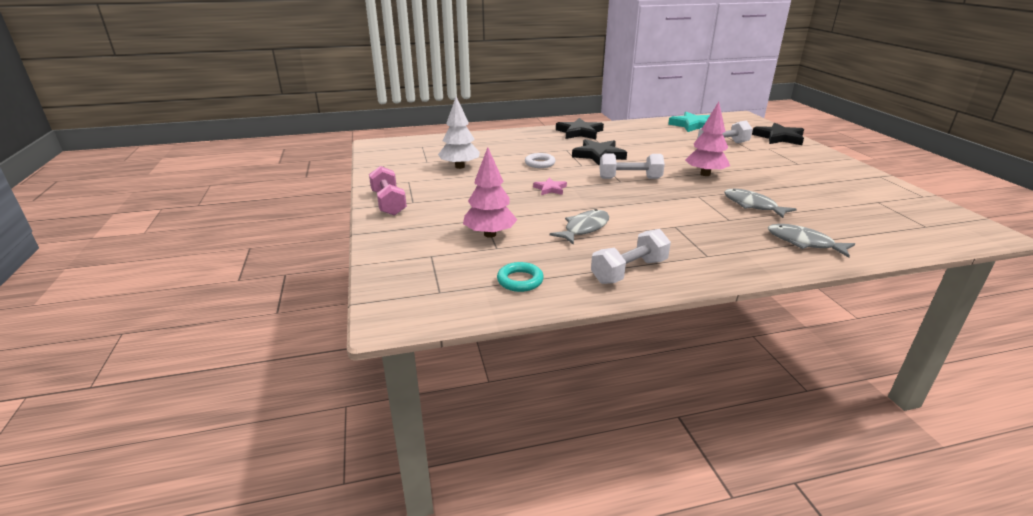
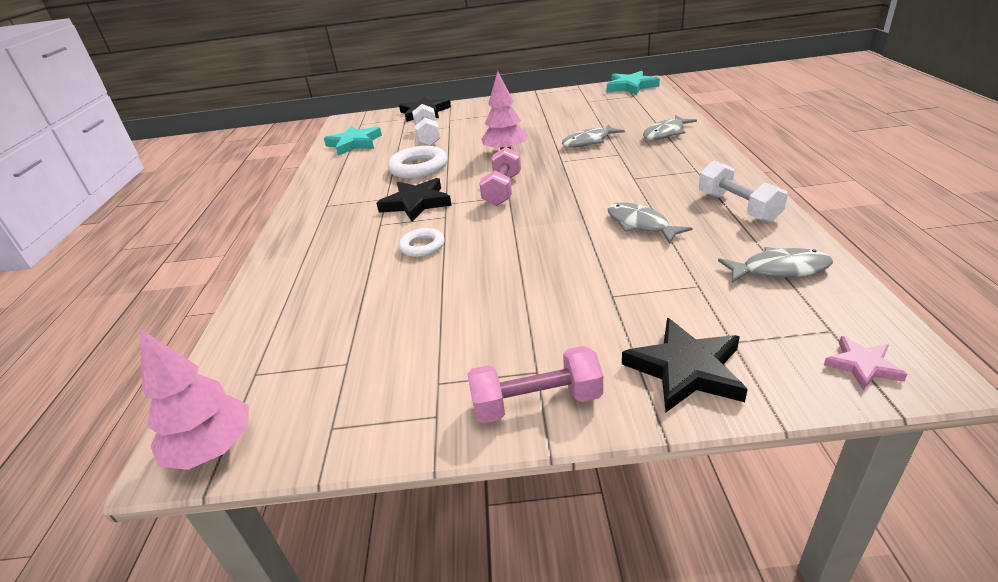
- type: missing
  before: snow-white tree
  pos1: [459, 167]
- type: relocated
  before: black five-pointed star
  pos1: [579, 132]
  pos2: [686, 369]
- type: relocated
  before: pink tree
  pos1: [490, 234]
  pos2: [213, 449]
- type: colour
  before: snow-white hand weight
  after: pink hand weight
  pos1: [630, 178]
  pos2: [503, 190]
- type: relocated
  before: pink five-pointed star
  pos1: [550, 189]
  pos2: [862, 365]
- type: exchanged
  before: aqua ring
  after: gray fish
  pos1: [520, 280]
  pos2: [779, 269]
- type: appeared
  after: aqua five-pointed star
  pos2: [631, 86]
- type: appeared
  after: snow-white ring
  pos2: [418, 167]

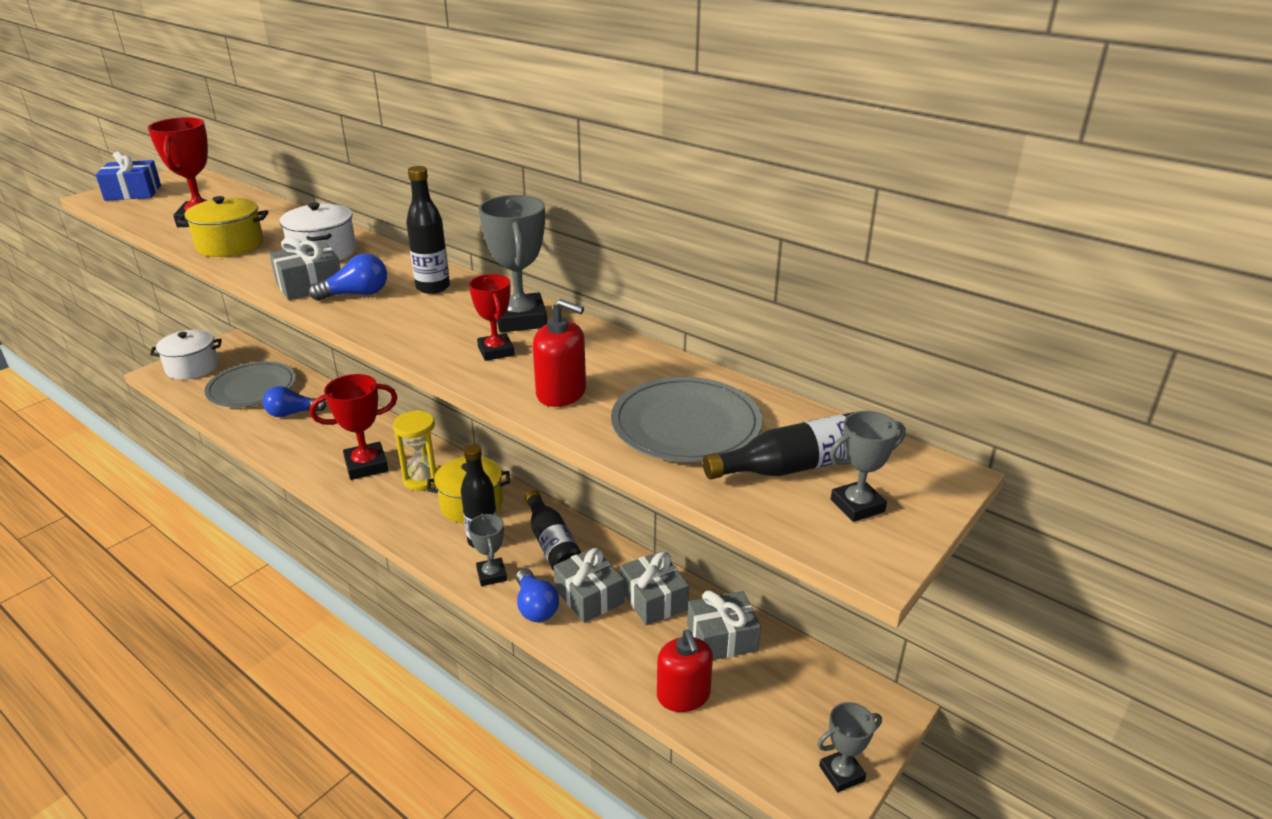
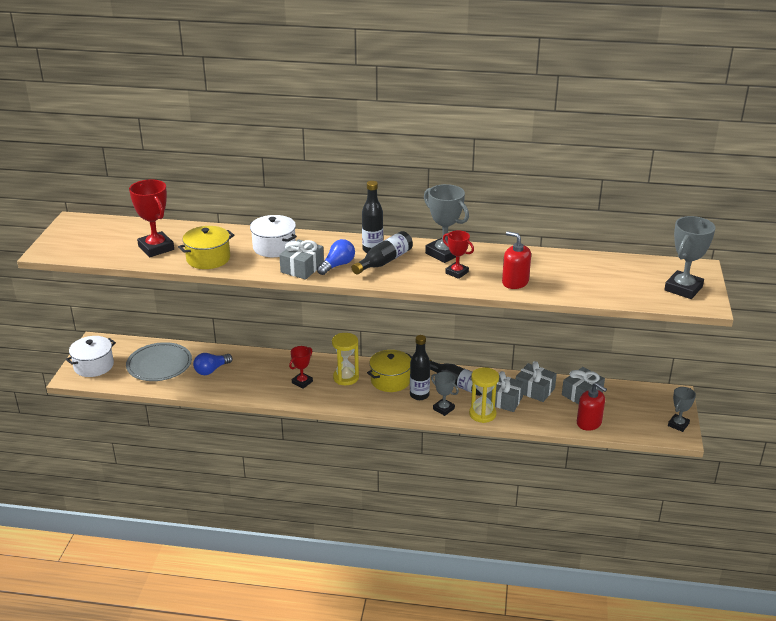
- type: missing
  before: blue present
  pos1: [133, 193]
- type: spun
  before: scarlet soap pump
  pos1: [561, 393]
  pos2: [515, 282]
  turn: -135
- type: size
  before: scarlet prize cup
  pos1: [366, 465]
  pos2: [302, 382]
  scale: 0.6
- type: missing
  before: gray flat dish
  pos1: [686, 424]
- type: size
  before: gray prize cup
  pos1: [857, 505]
  pos2: [683, 288]
  scale: 1.66
- type: relocated
  before: black flask
  pos1: [793, 467]
  pos2: [384, 261]
- type: exchanged
  before: blue light bulb
  after: bright yellow sandglass
  pos1: [535, 607]
  pos2: [482, 414]

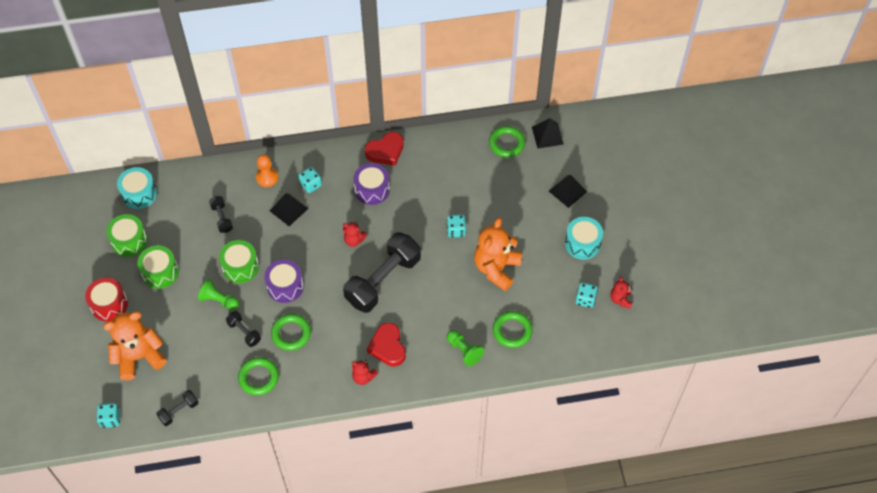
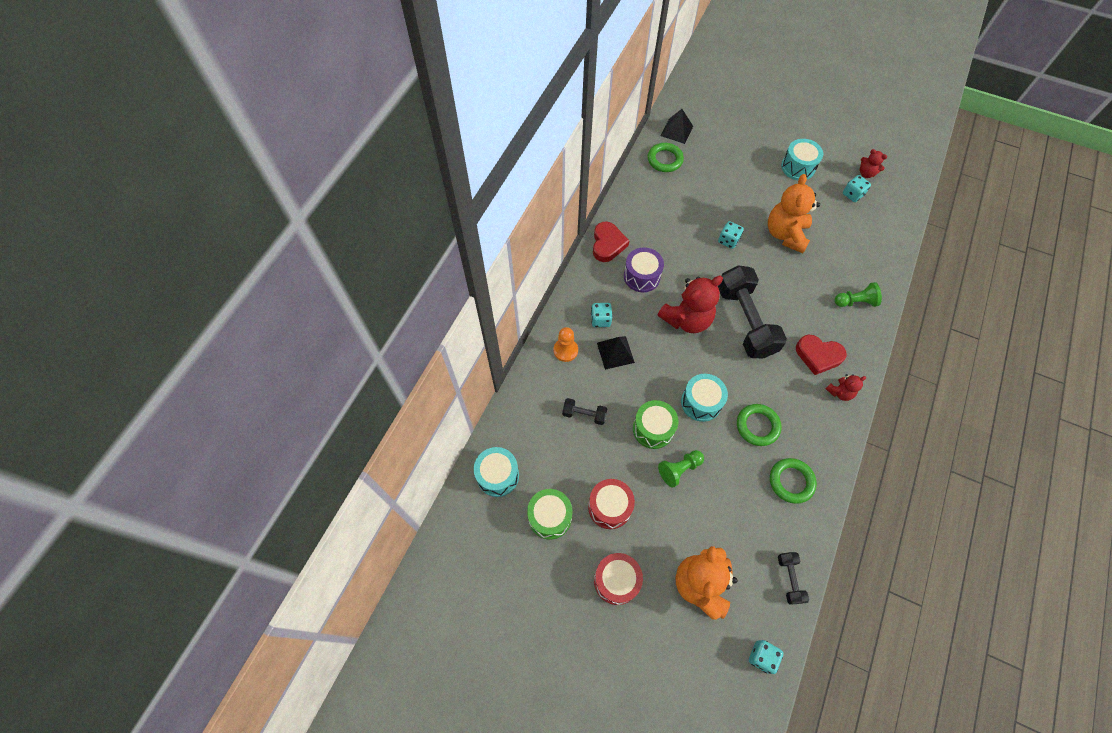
- type: missing
  before: black pyramid
  pos1: [567, 191]
- type: spun
  before: bright orange teddy
  pos1: [496, 268]
  pos2: [785, 234]
  turn: 45
- type: size
  before: scarlet teddy
  pos1: [354, 240]
  pos2: [687, 319]
  scale: 2.05
- type: colour
  before: emerald snare drum
  after: scarlet snare drum
  pos1: [160, 272]
  pos2: [609, 507]
- type: colour
  before: purple snare drum
  after: aqua snare drum
  pos1: [285, 286]
  pos2: [701, 402]
- type: missing
  before: black hand weight
  pos1: [244, 332]
- type: missing
  before: emerald ring
  pos1: [512, 331]

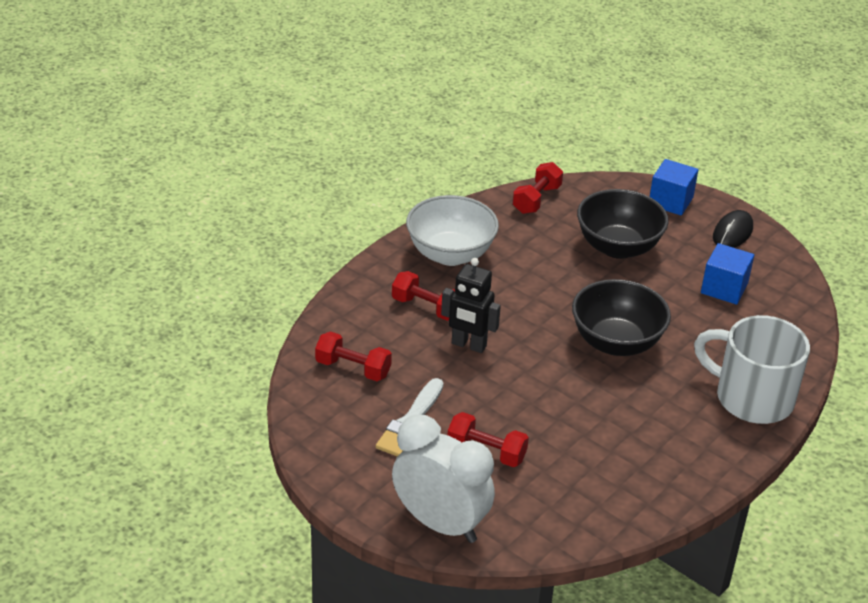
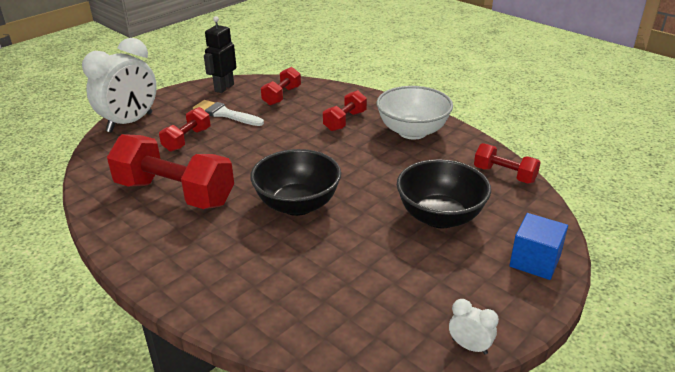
- type: missing
  before: black PC mouse
  pos1: [732, 232]
- type: missing
  before: blue cube
  pos1: [724, 288]
- type: relocated
  before: black robot
  pos1: [468, 345]
  pos2: [224, 88]
- type: missing
  before: snow-white coffee mug
  pos1: [751, 398]
- type: appeared
  after: scarlet hand weight
  pos2: [175, 193]
- type: appeared
  after: snow-white alarm clock
  pos2: [469, 346]

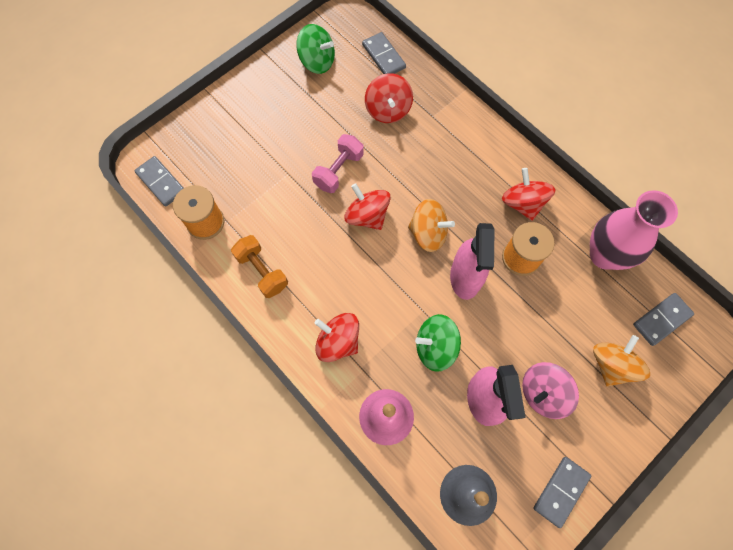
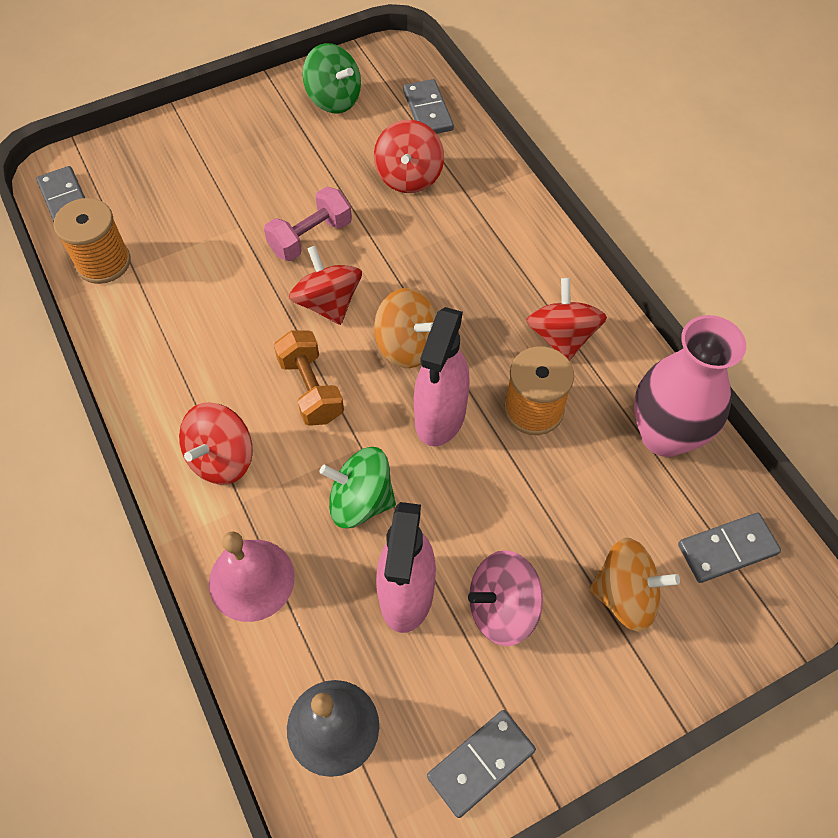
- type: relocated
  before: bright orange hand weight
  pos1: [262, 271]
  pos2: [311, 389]
- type: spun
  before: scarlet whirligig
  pos1: [338, 341]
  pos2: [222, 458]
  turn: -105
- type: spun
  before: bright orange whirligig
  pos1: [611, 365]
  pos2: [625, 595]
  turn: 60

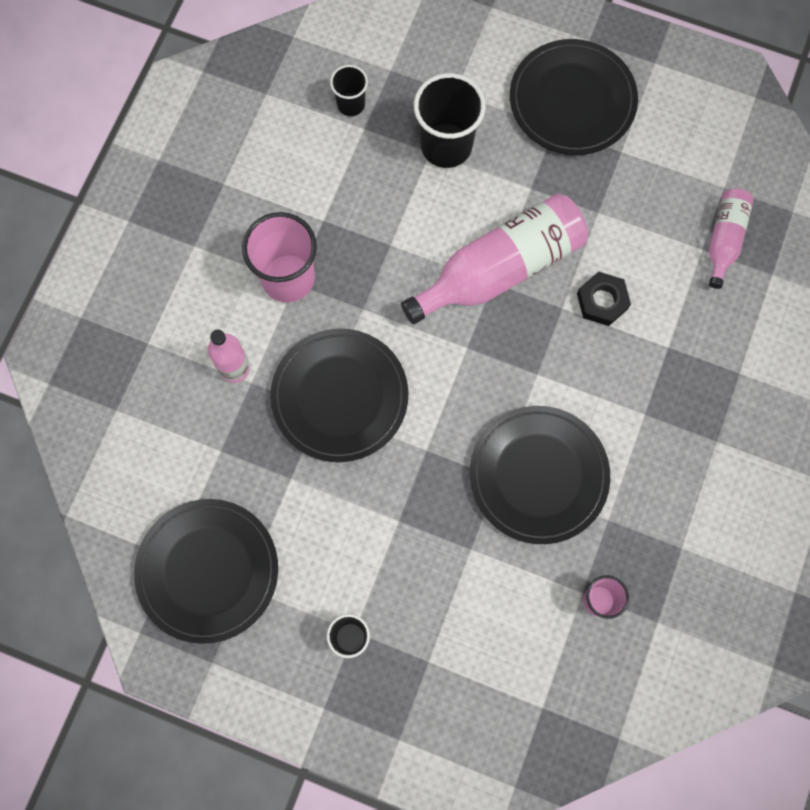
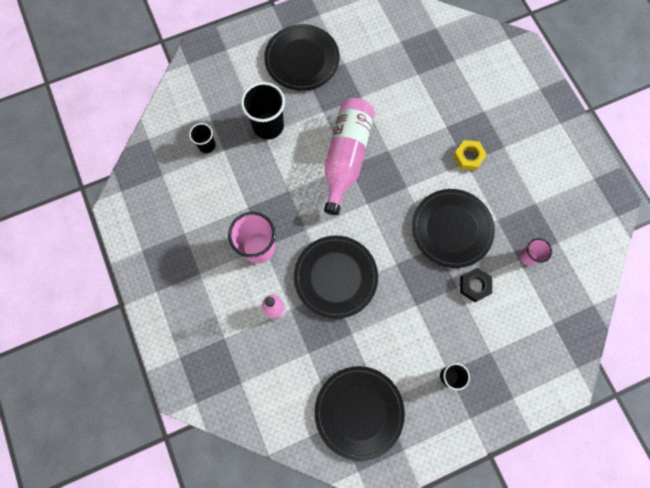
- type: missing
  before: pink flask
  pos1: [724, 239]
- type: relocated
  before: black hexagon nut
  pos1: [602, 301]
  pos2: [474, 285]
- type: appeared
  after: bright yellow hexagon nut
  pos2: [468, 157]

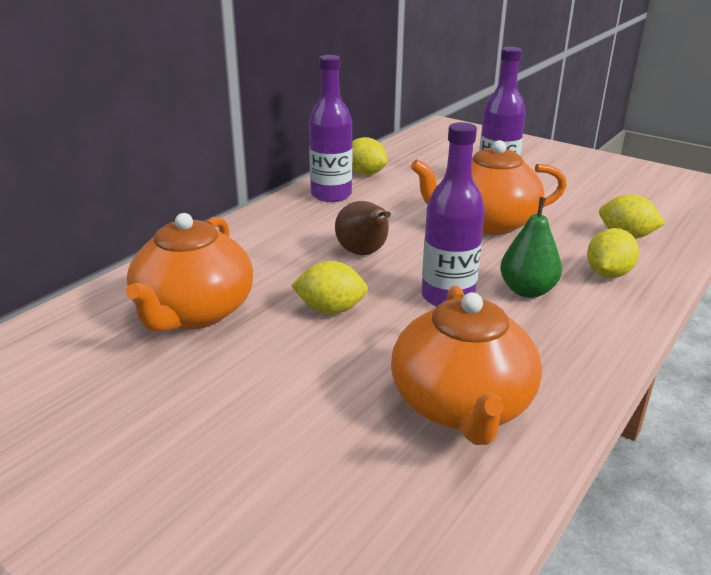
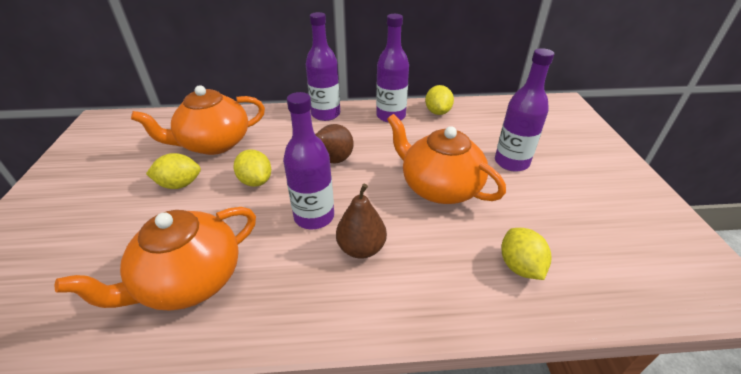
- type: colour
  before: emerald toy pear
  after: brown toy pear
  pos1: [527, 291]
  pos2: [361, 248]
- type: relocated
  before: bright yellow lemon
  pos1: [608, 274]
  pos2: [180, 184]
- type: appeared
  after: purple flask
  pos2: [325, 114]

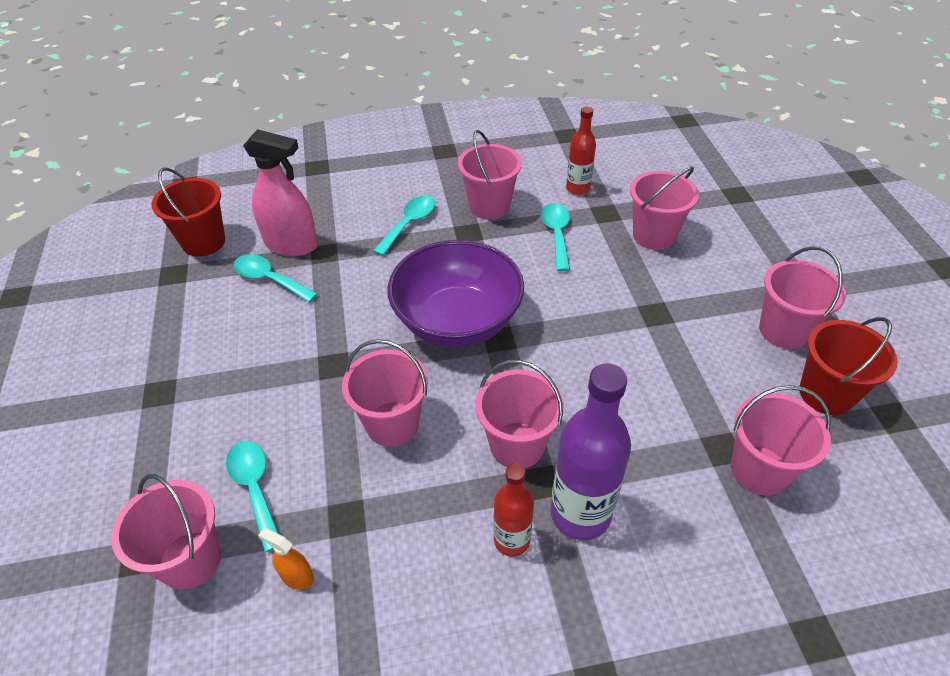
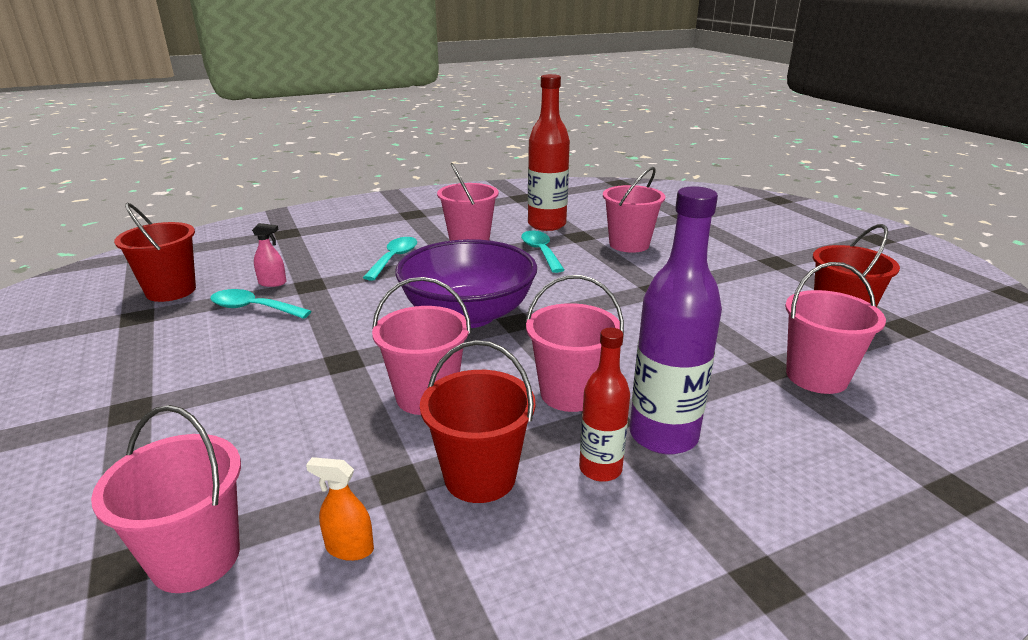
- type: size
  before: scarlet flask
  pos1: [578, 189]
  pos2: [547, 225]
  scale: 1.7
- type: size
  before: pink spray cleaner
  pos1: [291, 244]
  pos2: [272, 283]
  scale: 0.46
- type: missing
  before: pink bucket
  pos1: [784, 330]
- type: missing
  before: aqua spoon
  pos1: [255, 488]
- type: appeared
  after: scarlet bucket
  pos2: [480, 477]

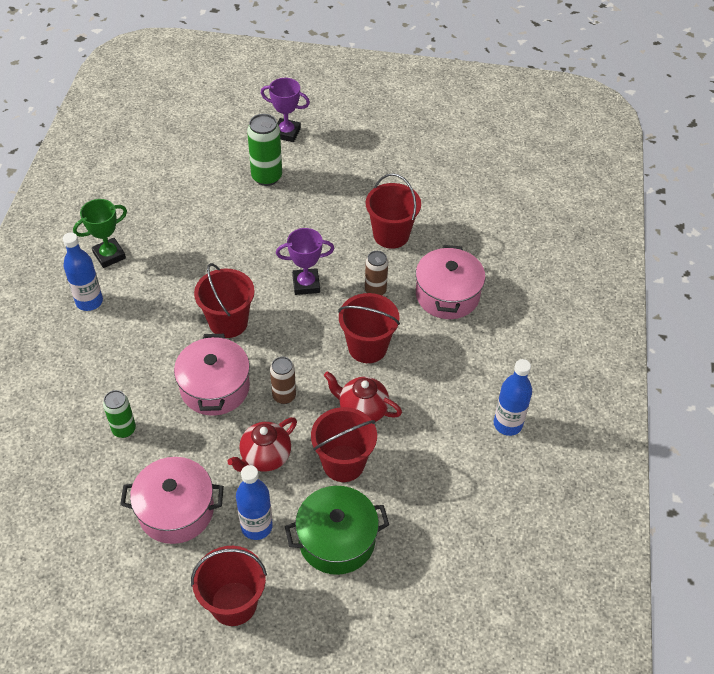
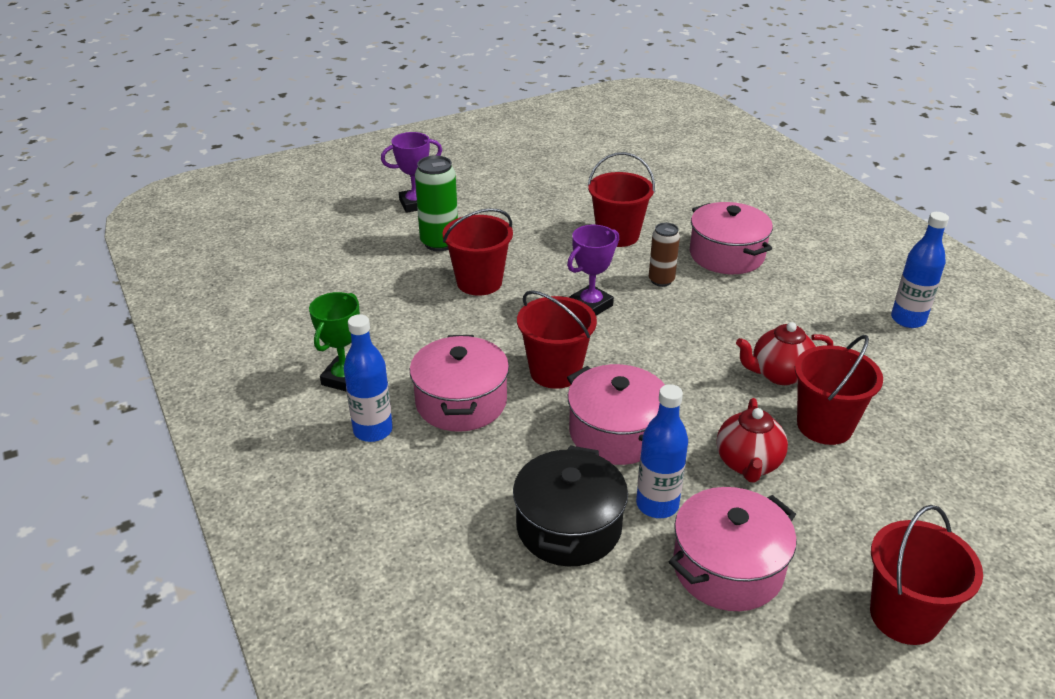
- type: relocated
  before: scarlet bucket
  pos1: [367, 347]
  pos2: [479, 282]
- type: missing
  before: brown soda can
  pos1: [284, 396]
- type: exchanged
  before: emerald soda can
  after: black pot
  pos1: [124, 429]
  pos2: [569, 527]
- type: relocated
  before: blue flask
  pos1: [256, 526]
  pos2: [657, 505]
- type: missing
  before: emerald pot
  pos1: [336, 540]
- type: appeared
  after: pink pot
  pos2: [461, 402]

